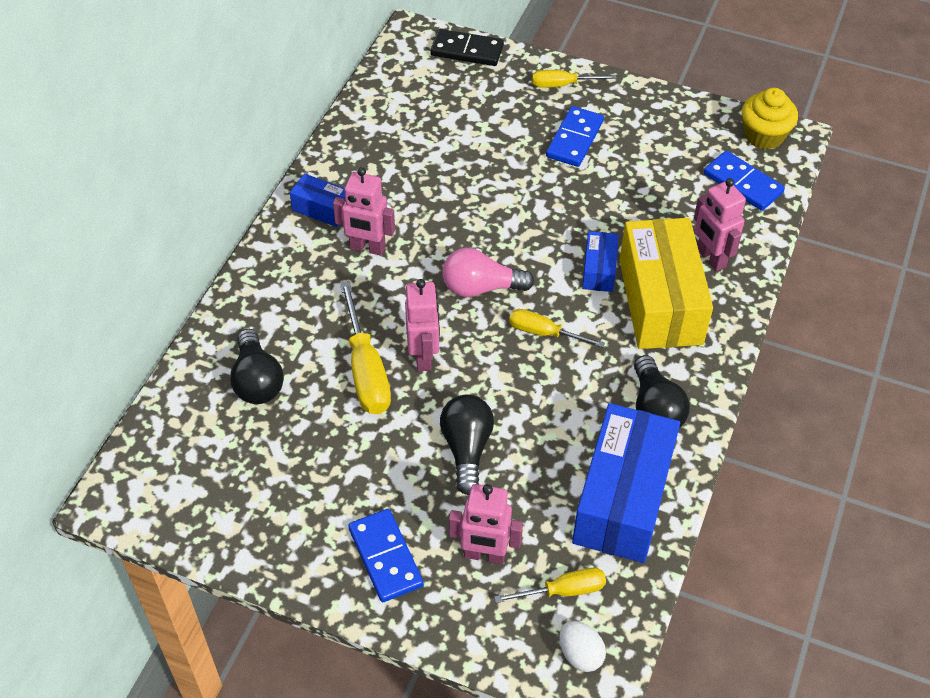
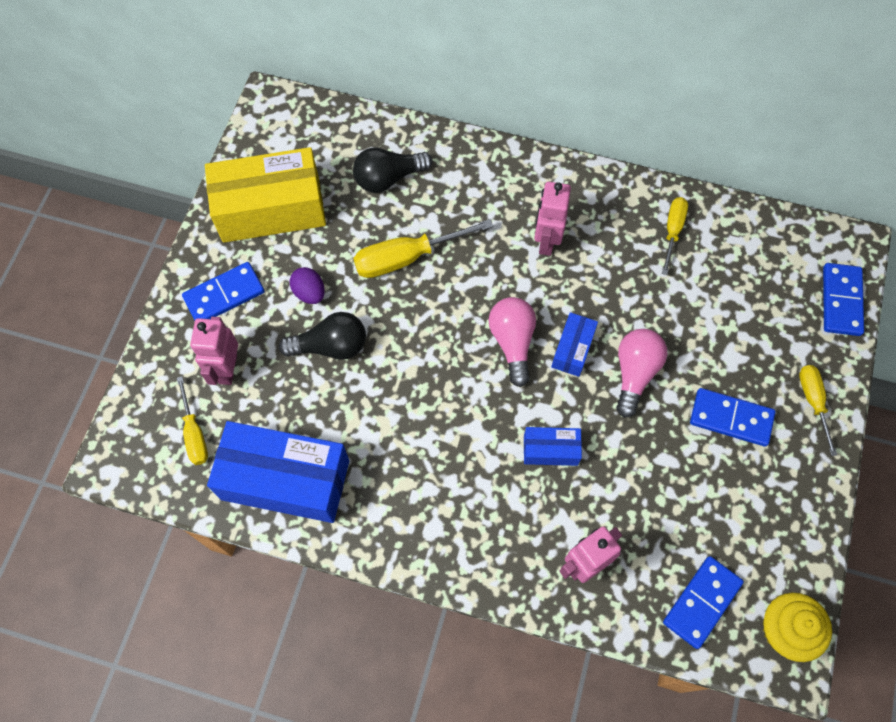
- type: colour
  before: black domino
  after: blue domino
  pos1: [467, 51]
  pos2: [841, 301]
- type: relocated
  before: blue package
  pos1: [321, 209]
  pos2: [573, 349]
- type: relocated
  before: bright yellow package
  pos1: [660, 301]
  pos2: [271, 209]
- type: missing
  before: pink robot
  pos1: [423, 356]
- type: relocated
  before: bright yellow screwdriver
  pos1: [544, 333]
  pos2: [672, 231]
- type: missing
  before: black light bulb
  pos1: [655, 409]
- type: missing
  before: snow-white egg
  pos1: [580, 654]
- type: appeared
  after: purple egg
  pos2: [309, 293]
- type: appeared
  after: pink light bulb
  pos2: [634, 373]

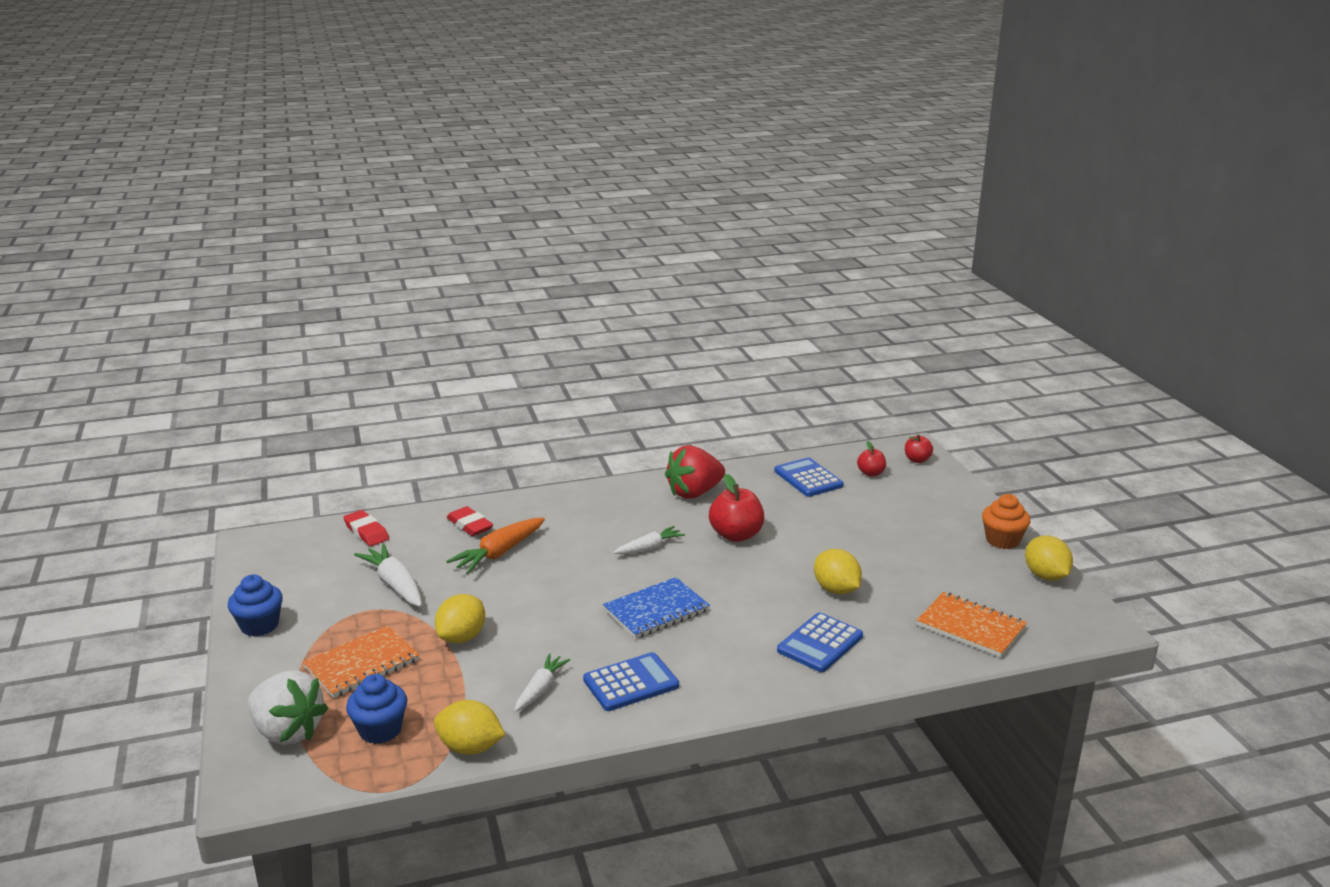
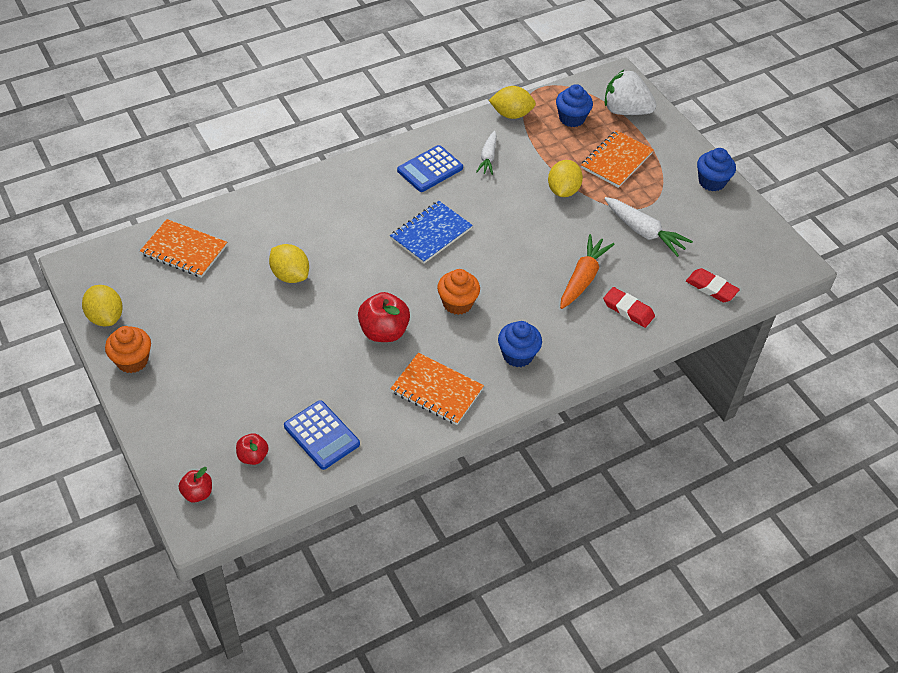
- type: exchanged
  before: scarlet strawberry
  after: bright orange notebook
  pos1: [694, 493]
  pos2: [437, 390]
- type: exchanged
  before: snow-white root vegetable
  after: bright orange fairy cake
  pos1: [649, 548]
  pos2: [457, 303]
- type: missing
  before: blue pocket calculator
  pos1: [820, 643]
- type: appeared
  after: blue fairy cake
  pos2: [517, 355]

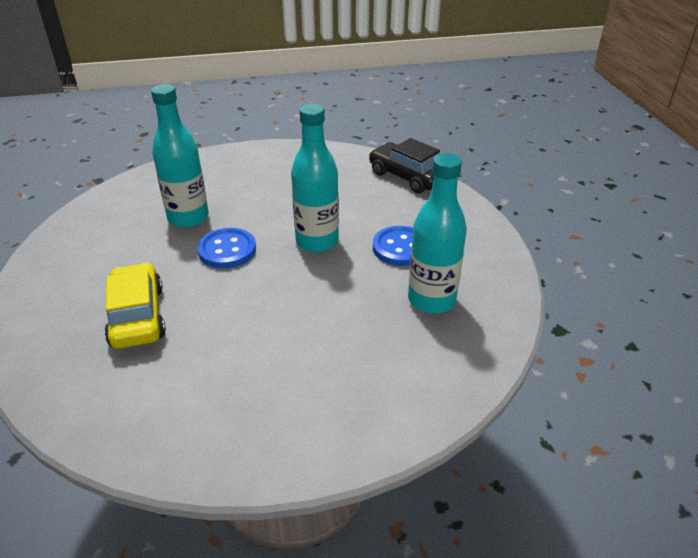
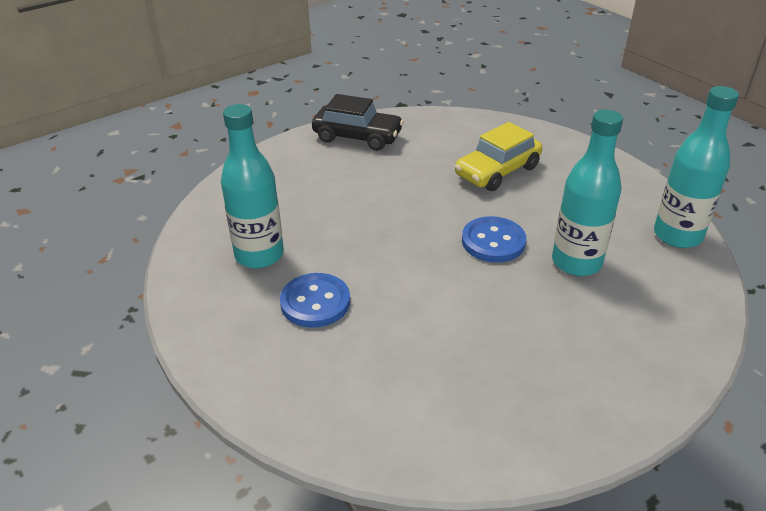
- type: relocated
  before: aqua flask
  pos1: [317, 241]
  pos2: [677, 235]
- type: relocated
  before: black automobile
  pos1: [407, 177]
  pos2: [357, 137]
- type: spun
  before: bright yellow automobile
  pos1: [137, 316]
  pos2: [497, 171]
  turn: 90

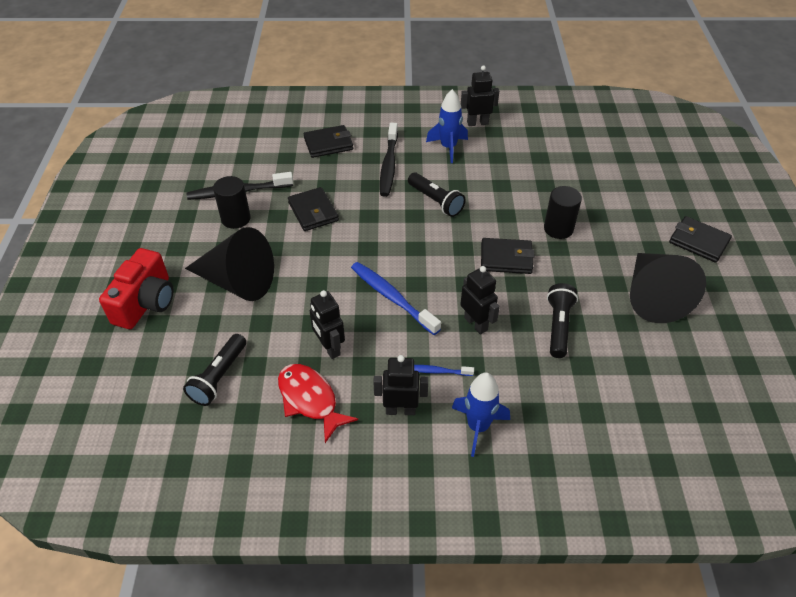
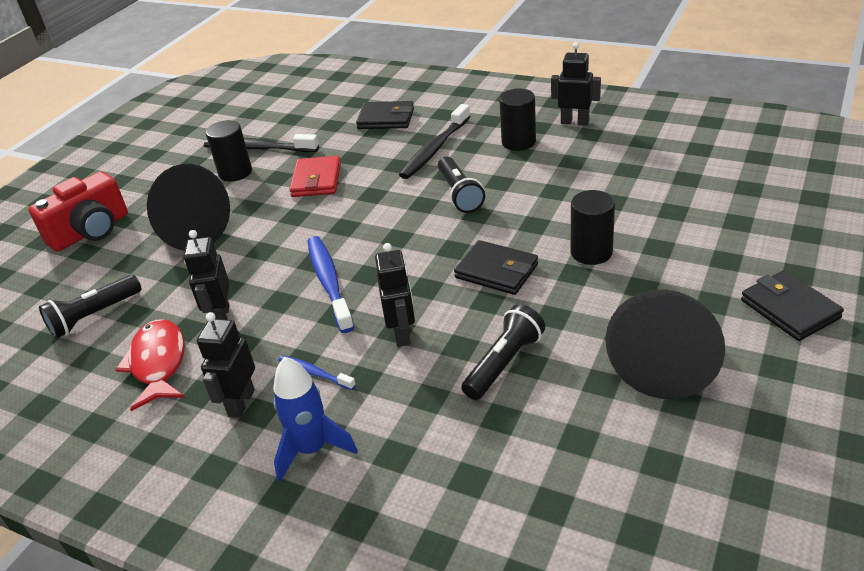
- type: exchanged
  before: blue rocket
  after: black cylinder shape
  pos1: [448, 148]
  pos2: [518, 142]
- type: colour
  before: black billfold
  after: scarlet billfold
  pos1: [313, 212]
  pos2: [316, 180]
- type: spun
  before: black robot
  pos1: [400, 410]
  pos2: [241, 403]
  turn: -105

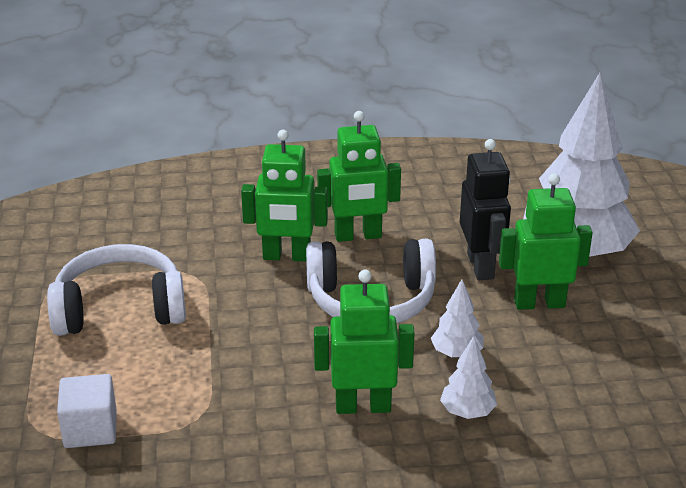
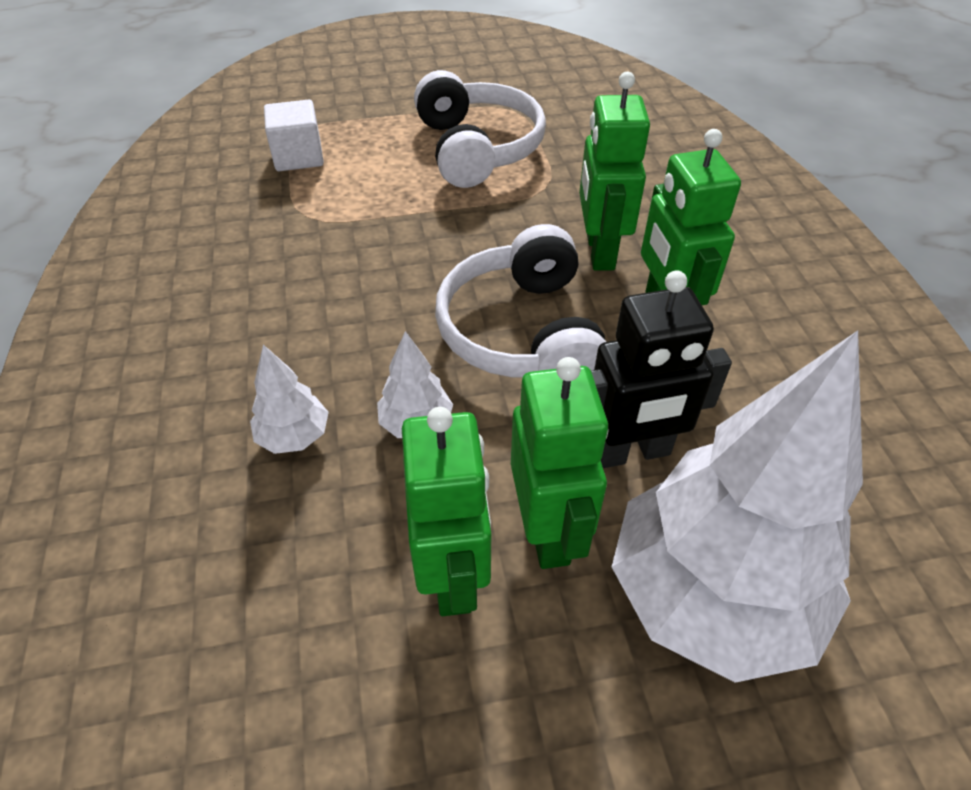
- type: relocated
  before: emerald robot
  pos1: [363, 406]
  pos2: [453, 575]

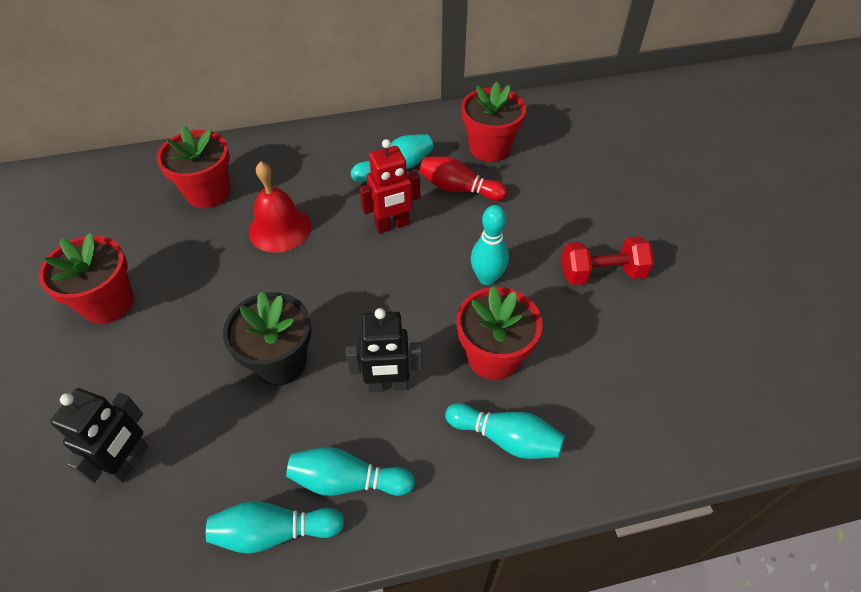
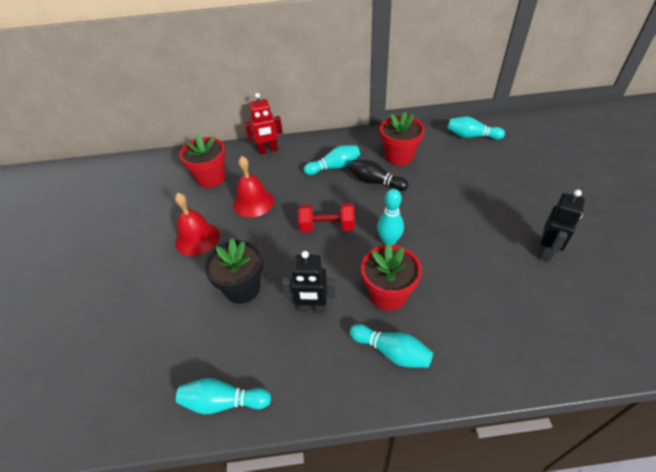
- type: relocated
  before: scarlet robot
  pos1: [392, 225]
  pos2: [268, 151]
- type: colour
  before: scarlet tenpin
  after: black tenpin
  pos1: [459, 189]
  pos2: [375, 182]
- type: missing
  before: scarlet flower pot
  pos1: [108, 303]
- type: relocated
  before: scarlet hand weight
  pos1: [601, 273]
  pos2: [327, 227]
- type: relocated
  before: black robot
  pos1: [130, 461]
  pos2: [546, 252]
- type: relocated
  before: aqua tenpin
  pos1: [347, 481]
  pos2: [471, 136]
- type: appeared
  after: scarlet school bell
  pos2: [197, 238]

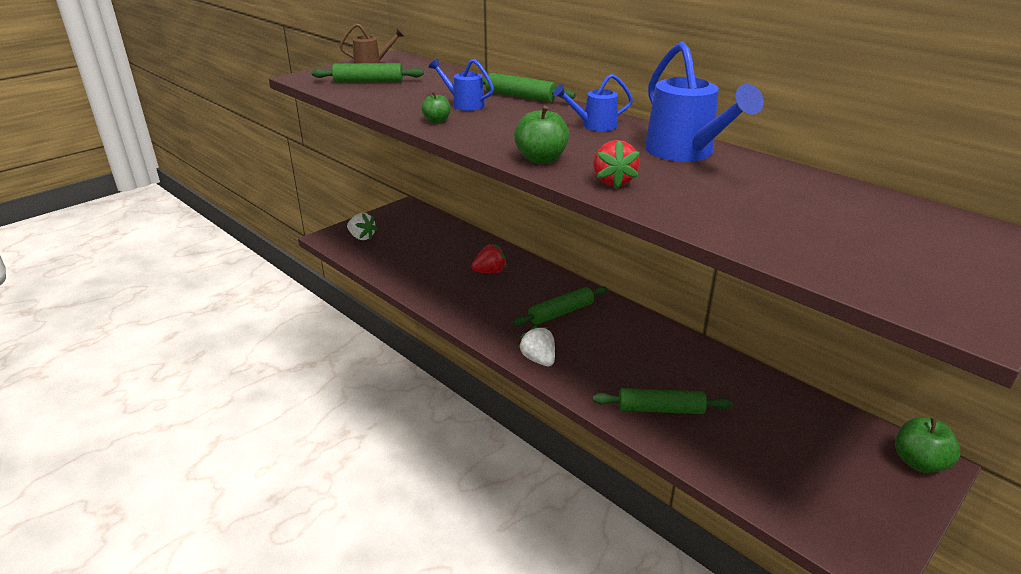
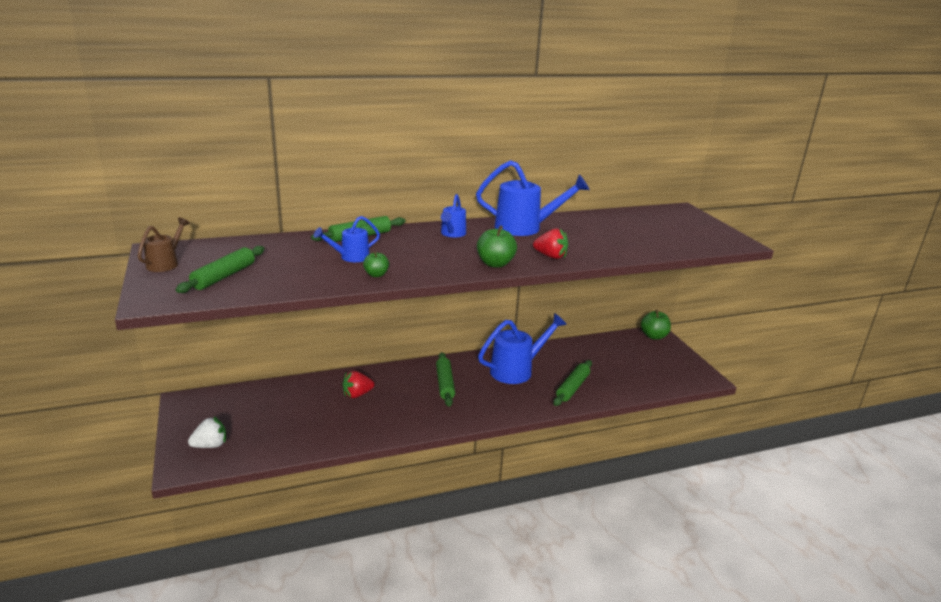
- type: spun
  before: scarlet strawberry
  pos1: [490, 272]
  pos2: [357, 394]
  turn: -120
- type: missing
  before: snow-white strawberry
  pos1: [538, 359]
- type: appeared
  after: blue sprinkling can
  pos2: [516, 370]

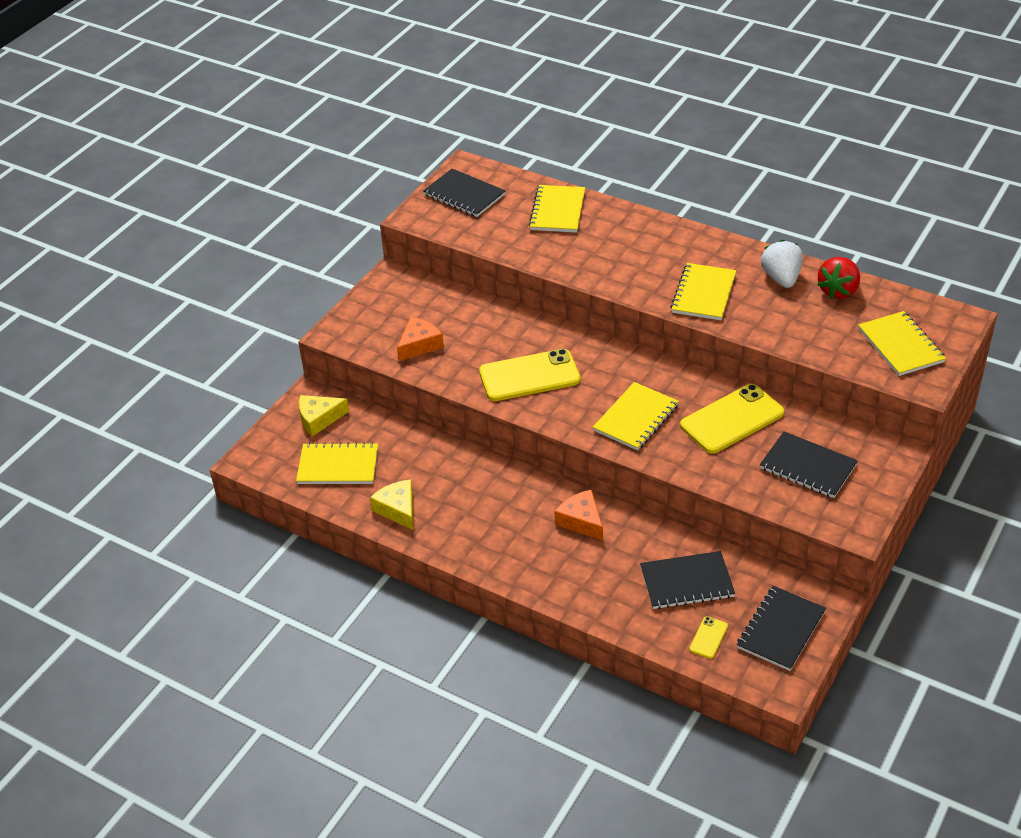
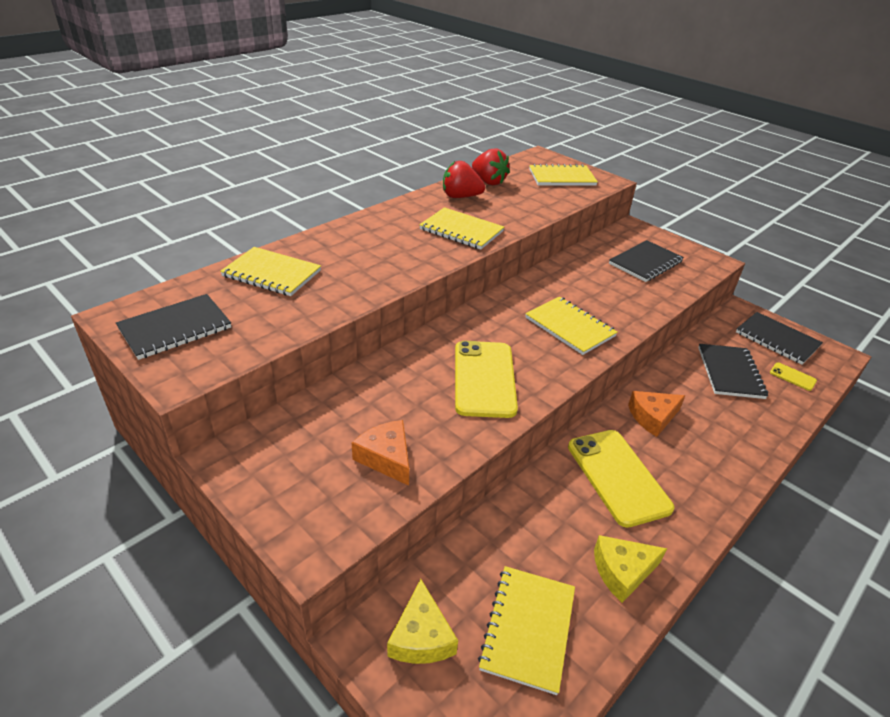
- type: colour
  before: snow-white strawberry
  after: scarlet strawberry
  pos1: [781, 278]
  pos2: [460, 197]
- type: relocated
  before: bright yellow smartphone
  pos1: [732, 419]
  pos2: [618, 476]

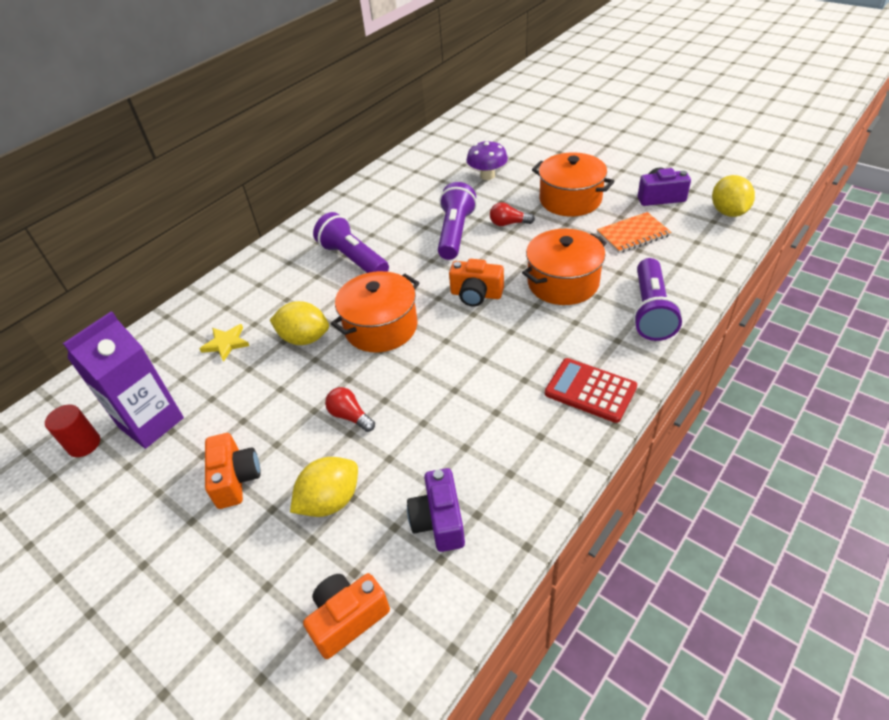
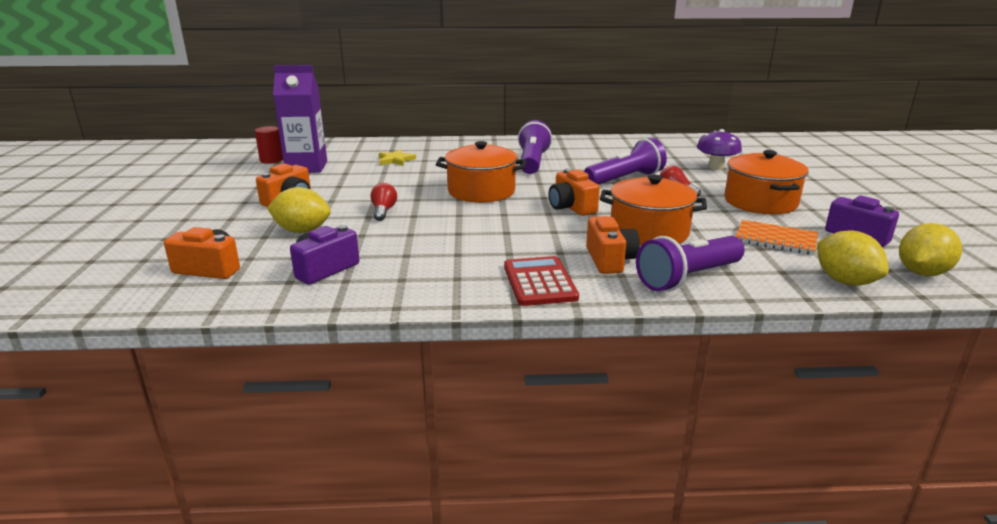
- type: relocated
  before: bright yellow lemon
  pos1: [304, 338]
  pos2: [845, 281]
- type: appeared
  after: bright orange photo camera
  pos2: [609, 260]

